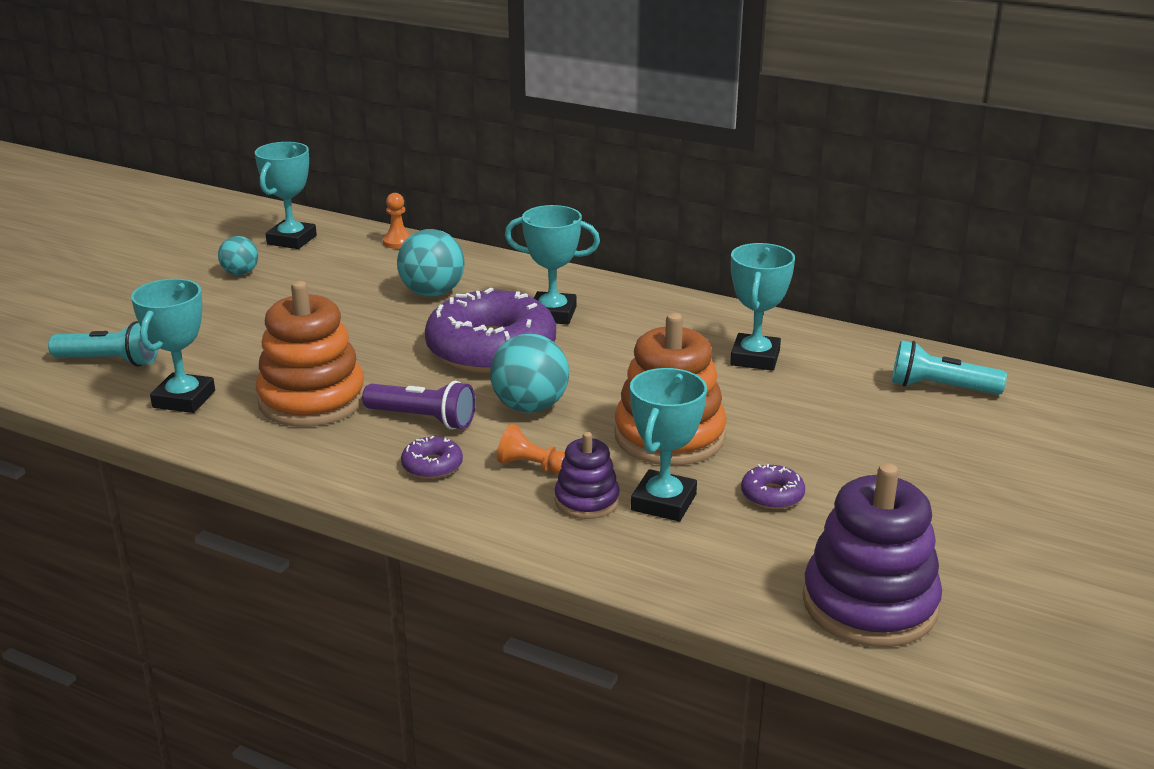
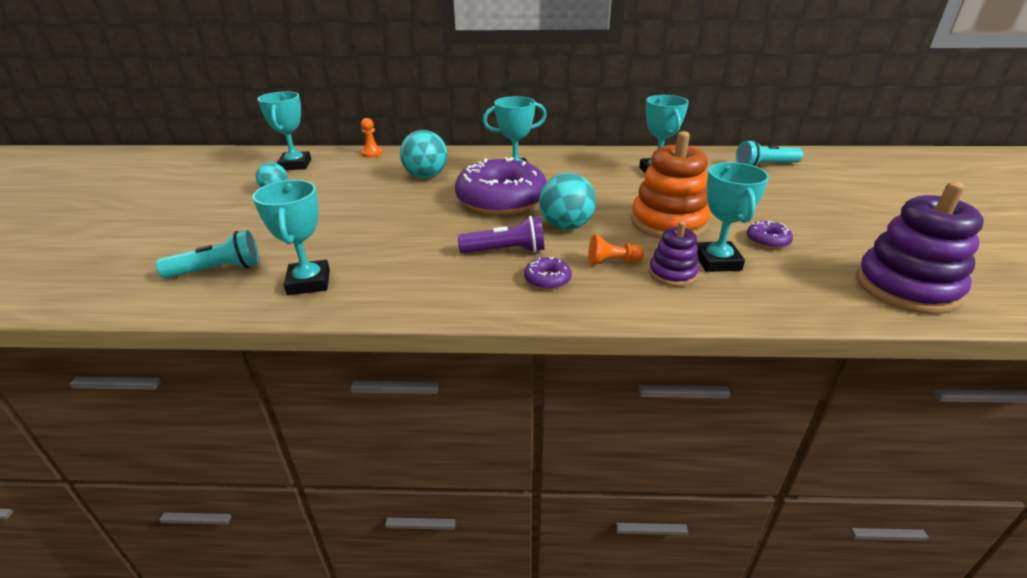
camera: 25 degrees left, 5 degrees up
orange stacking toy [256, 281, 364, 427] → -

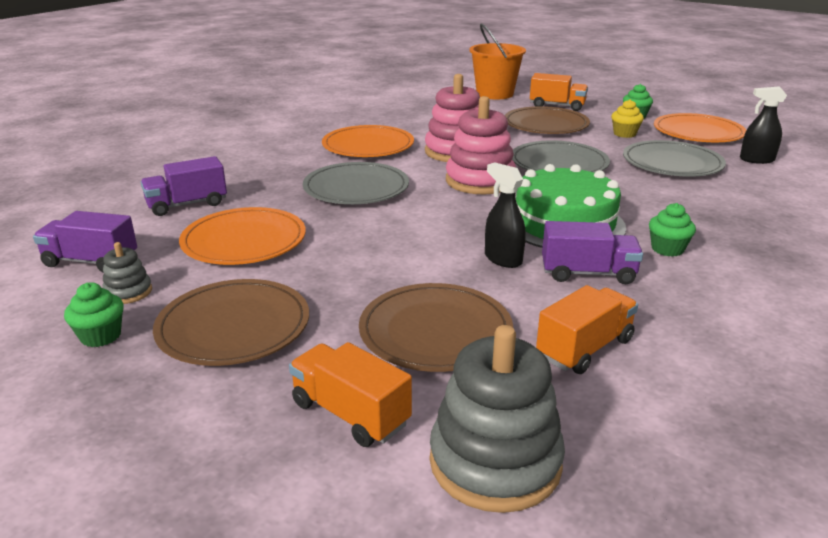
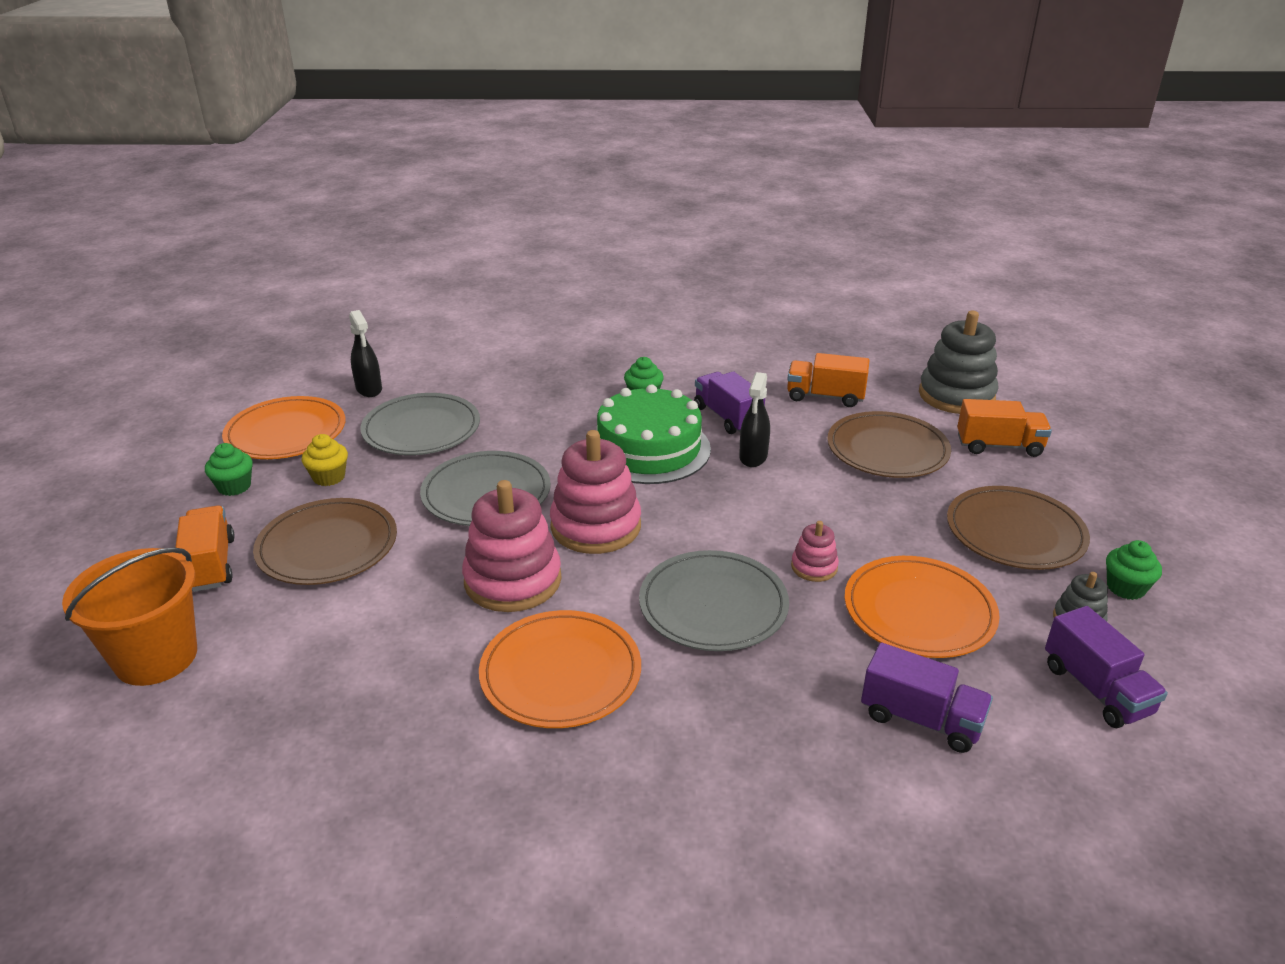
camera: 125 degrees left, 5 degrees up
- → rosy stacking toy [791, 521, 839, 582]
orange lorry [289, 342, 412, 447] → orange lorry [957, 399, 1052, 457], 90 degrees counterclockwise

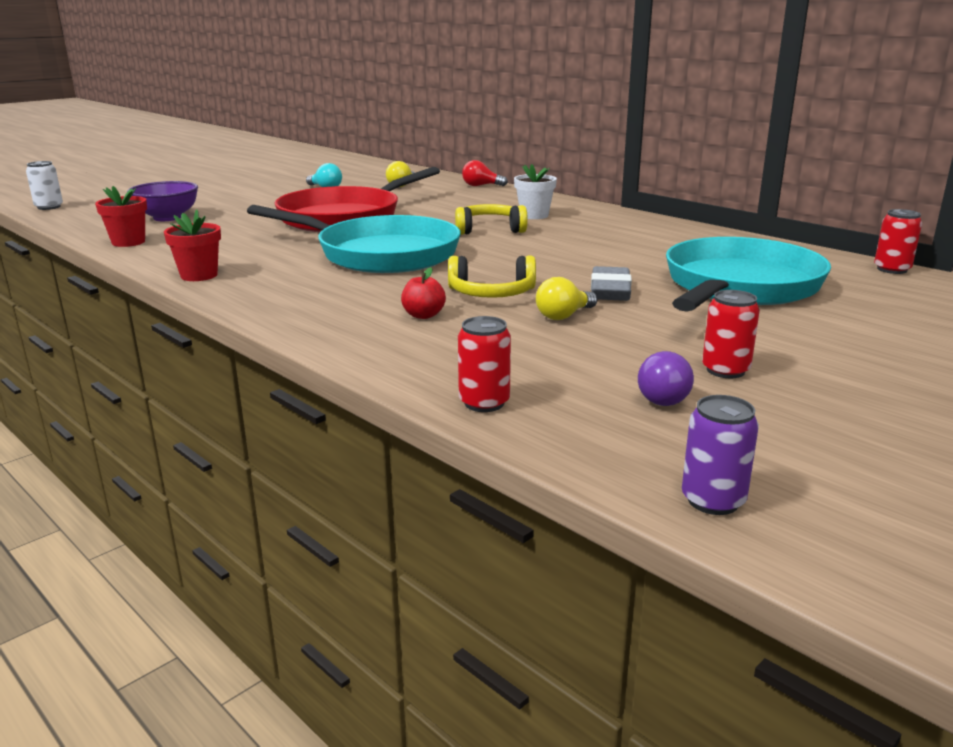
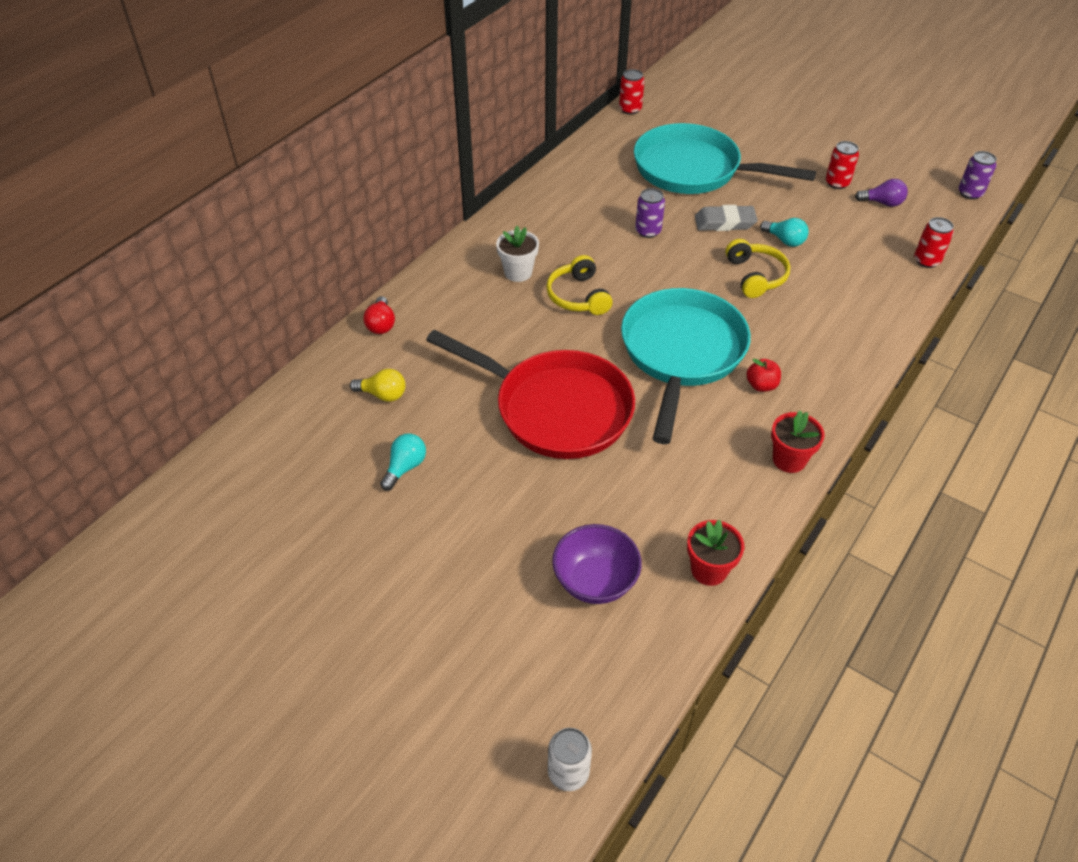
camera: 100 degrees left, 25 degrees up
- → purple tin [635, 188, 665, 238]
crimson toy apple [401, 267, 446, 319] → crimson toy apple [746, 359, 781, 392], relocated
bright yellow bulb [536, 277, 597, 320] → teal bulb [760, 218, 809, 247]

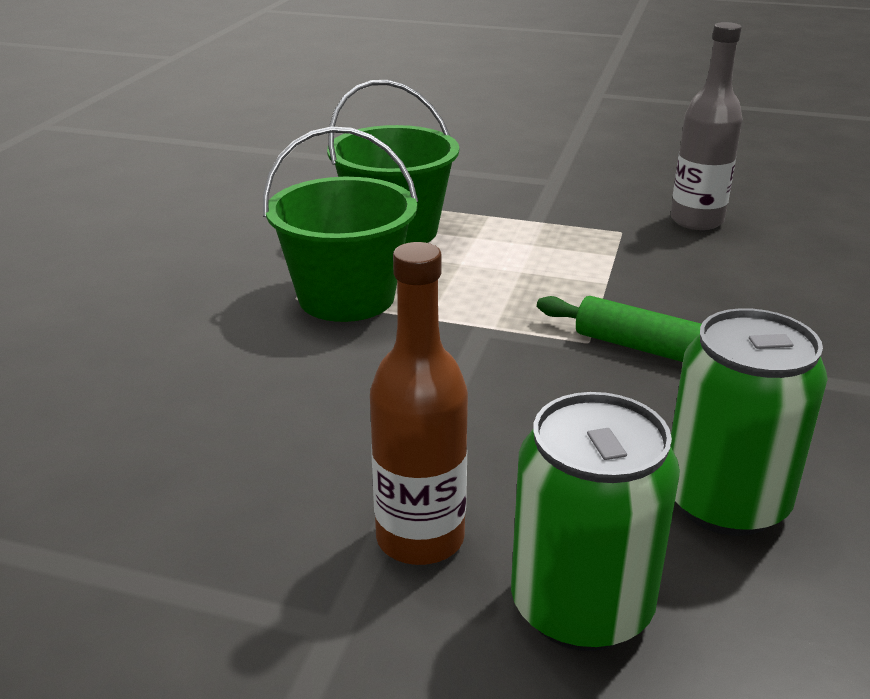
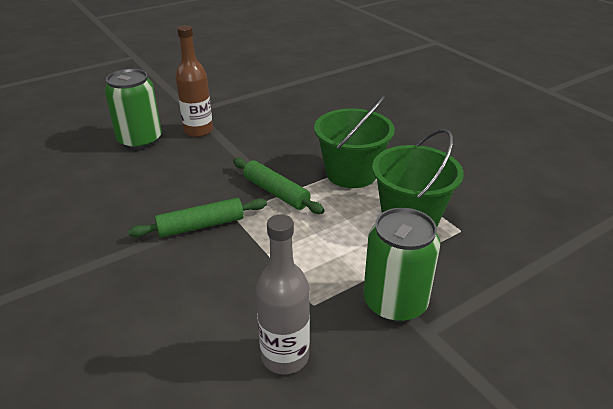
camera: 130 degrees right, 5 degrees up
- → emerald rolling pin [233, 158, 325, 214]
emerald tin [671, 308, 828, 536] → emerald tin [363, 208, 440, 322], relocated

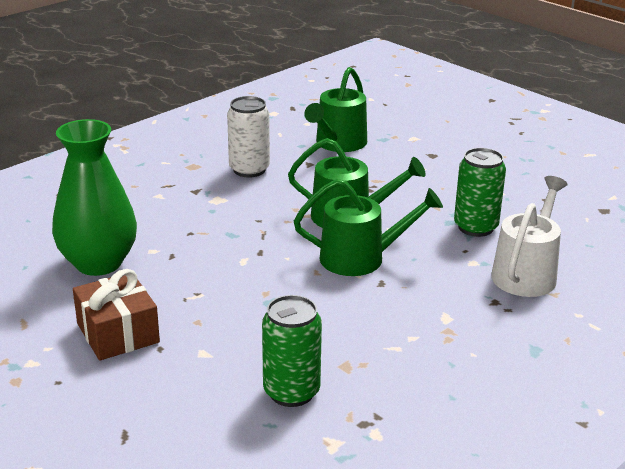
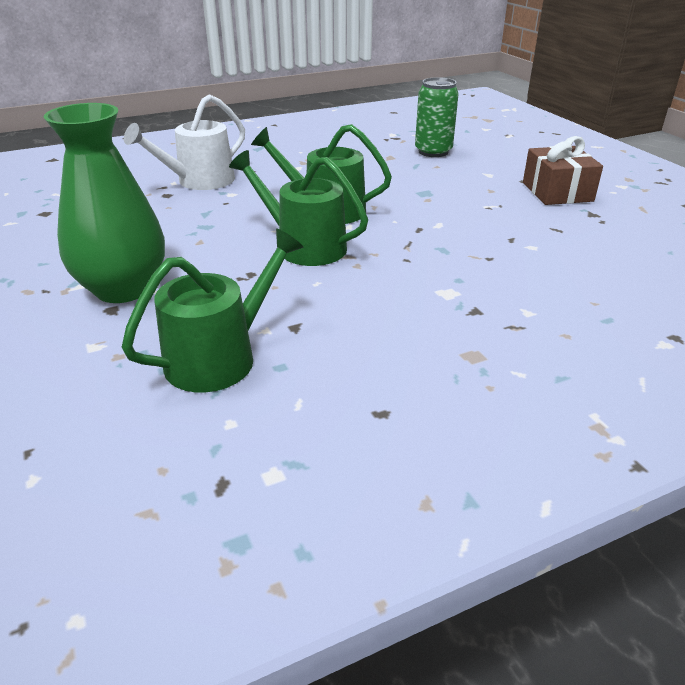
camera: 160 degrees left, 5 degrees up
emerald vase [52, 119, 137, 276] → emerald vase [43, 103, 165, 303], relocated
white tin [227, 96, 270, 177] → -
emerald tin [454, 148, 506, 237] → -

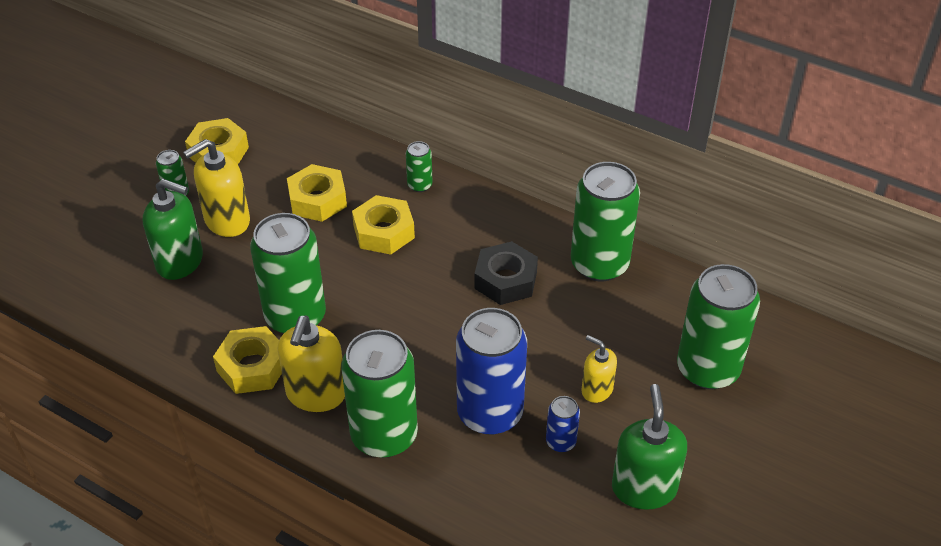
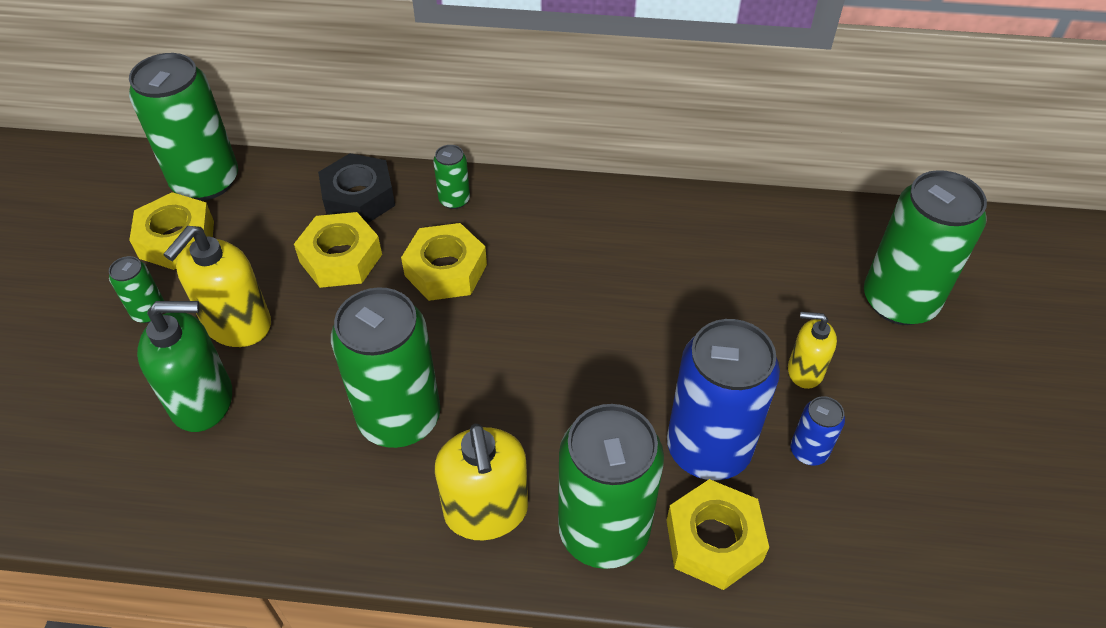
camera: 25 degrees left, 5 degrees up
emerald tin [571, 162, 640, 281] → emerald tin [129, 53, 238, 201], relocated
black hex nut [474, 241, 538, 305] → black hex nut [318, 153, 395, 224], relocated
bright yellow hex nut [213, 326, 282, 394] → bright yellow hex nut [666, 479, 769, 590], relocated
emerald soap dispenser [612, 384, 687, 510] → -

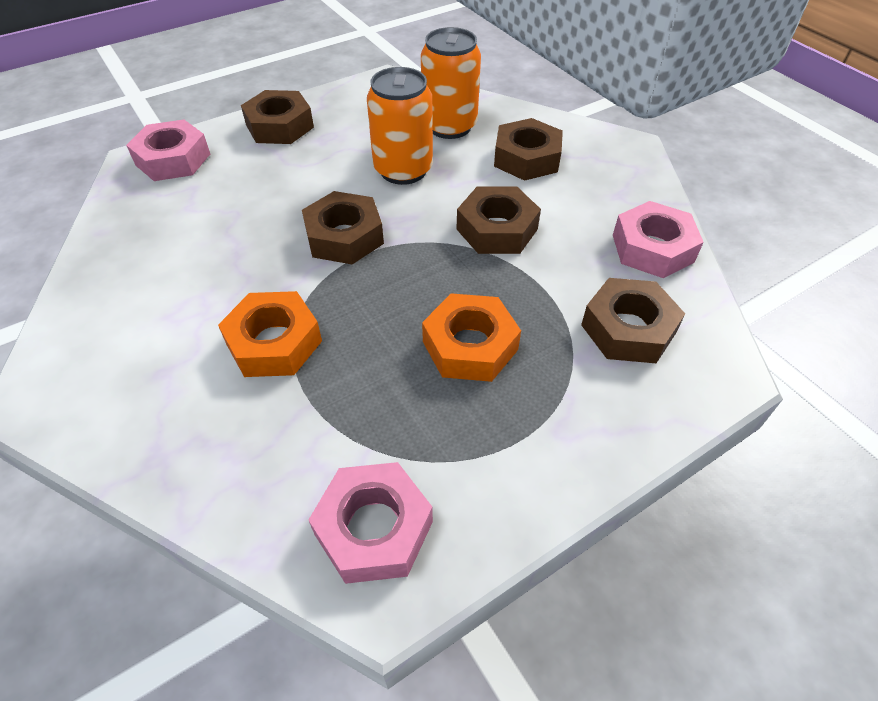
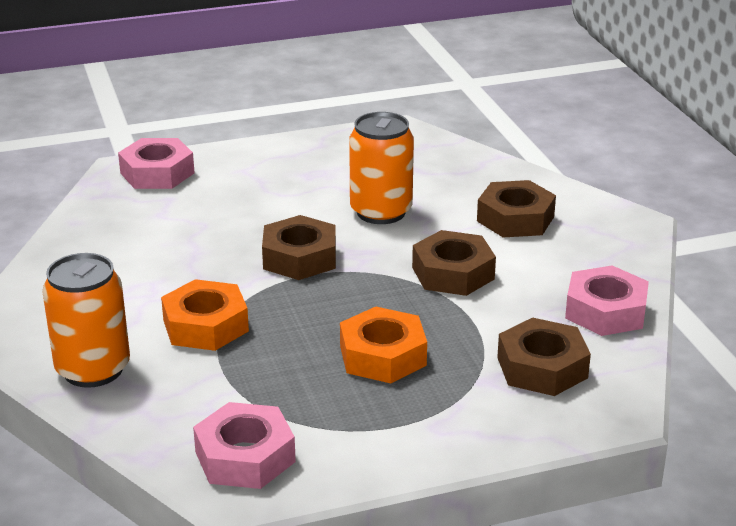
camera: 15 degrees right, 20 degrees down
orange tin [421, 27, 481, 139] → orange tin [42, 253, 130, 388], relocated
russet hex nut [241, 90, 314, 144] → -

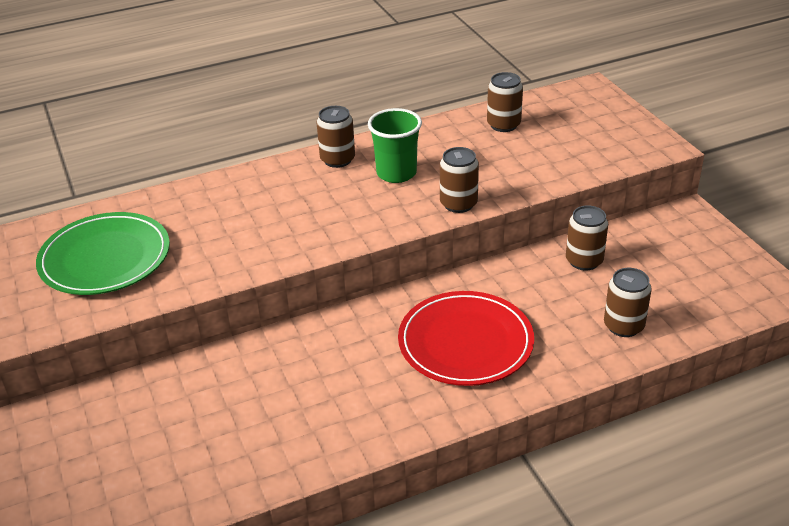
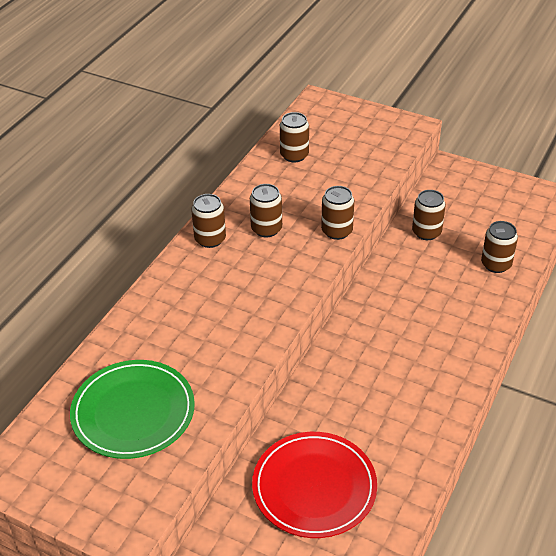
camera: 40 degrees left, 5 degrees up
emerald tumbler [368, 108, 422, 183] → russet tin [250, 184, 282, 237]
crimson flat dish [398, 291, 534, 386] → crimson flat dish [252, 432, 377, 538], relocated

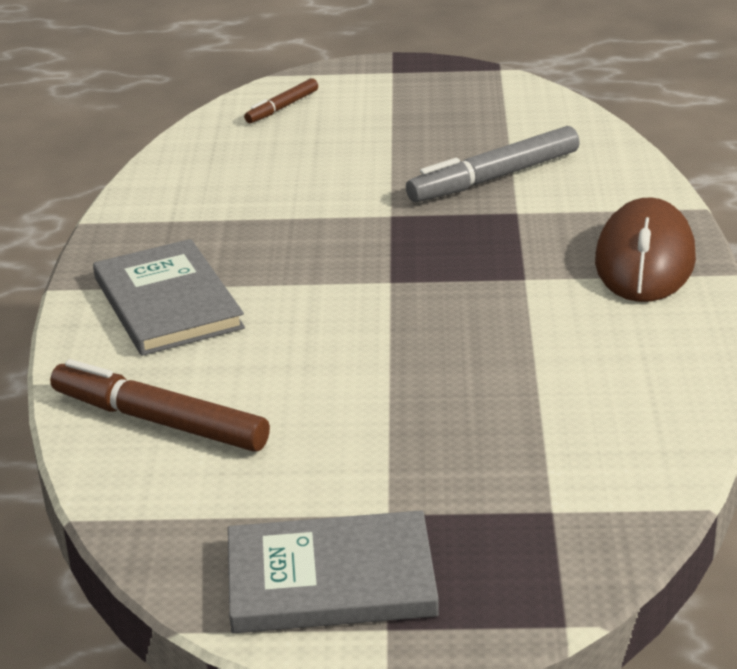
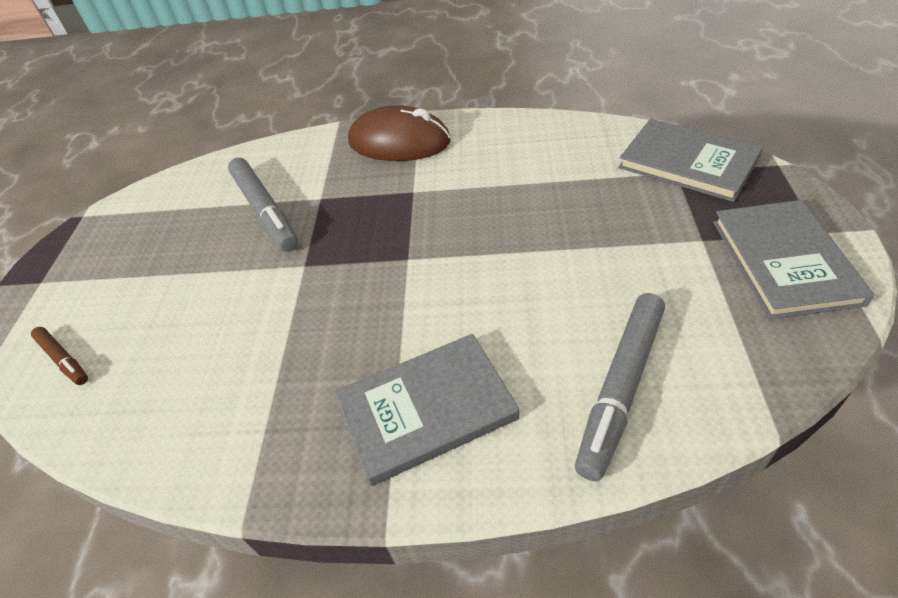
camera: 85 degrees left, 15 degrees up
russet felt pen [50, 359, 270, 452] → grey felt pen [575, 293, 665, 481]
- → grey hardcover [618, 119, 763, 202]

